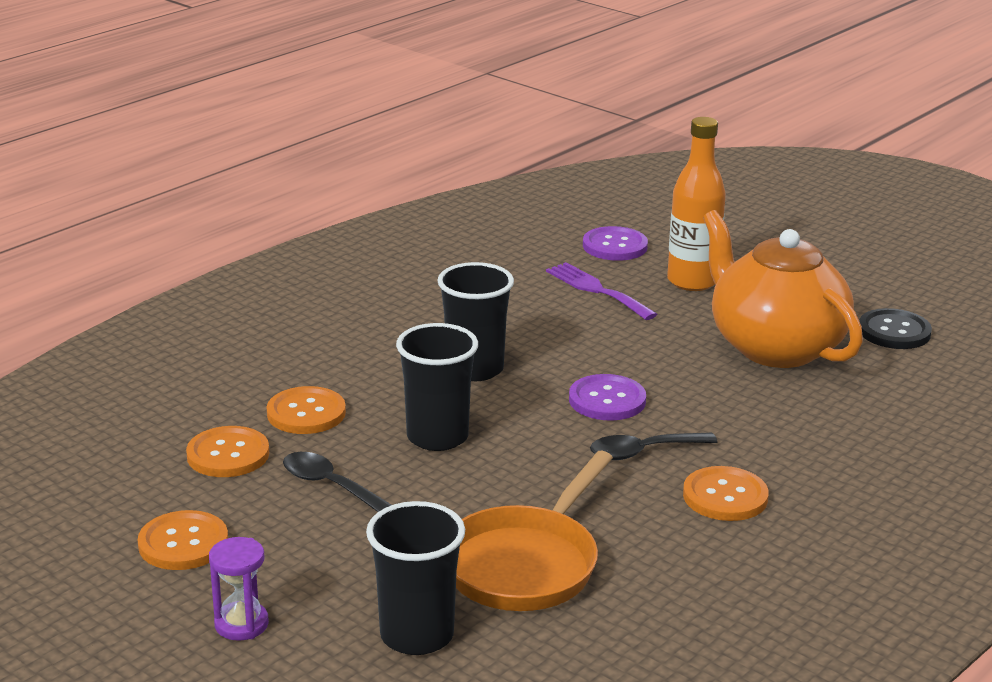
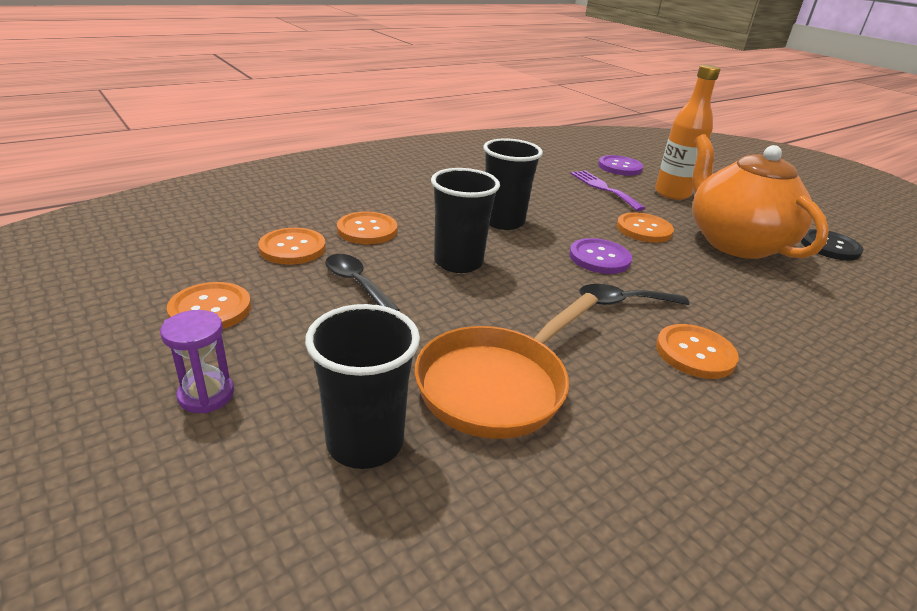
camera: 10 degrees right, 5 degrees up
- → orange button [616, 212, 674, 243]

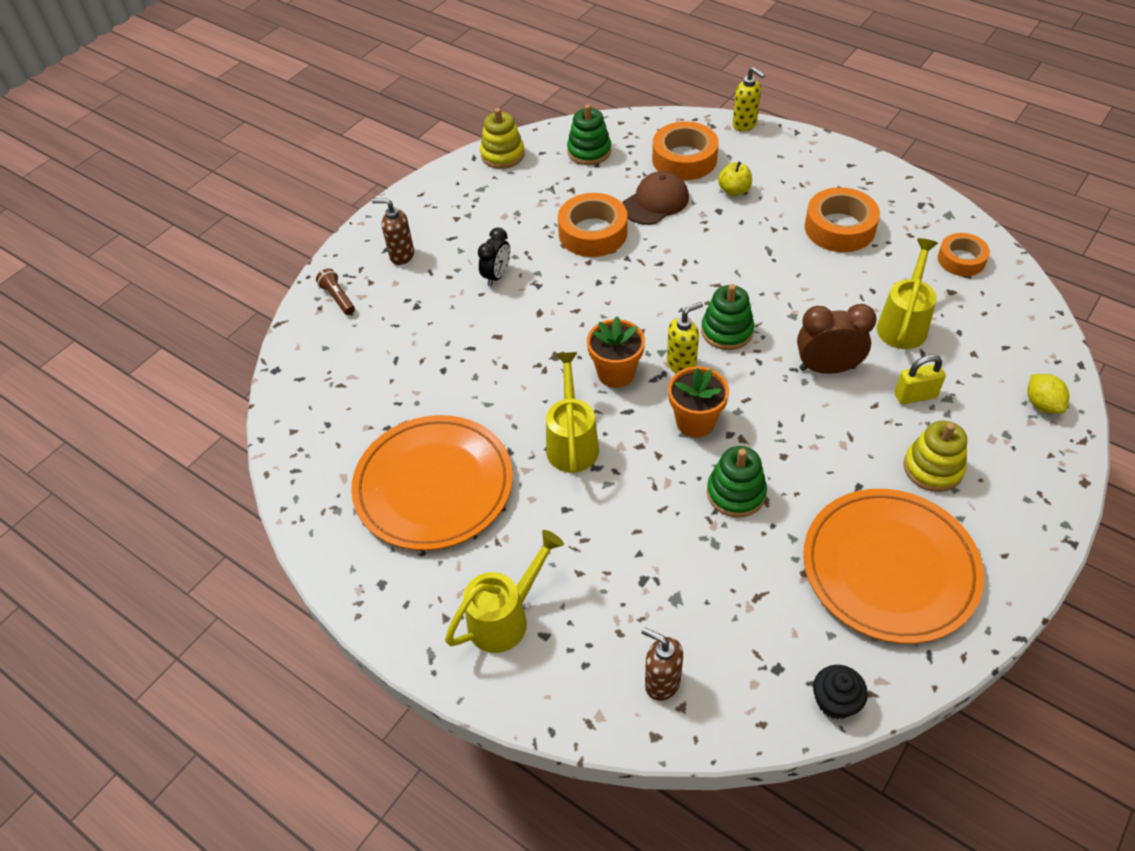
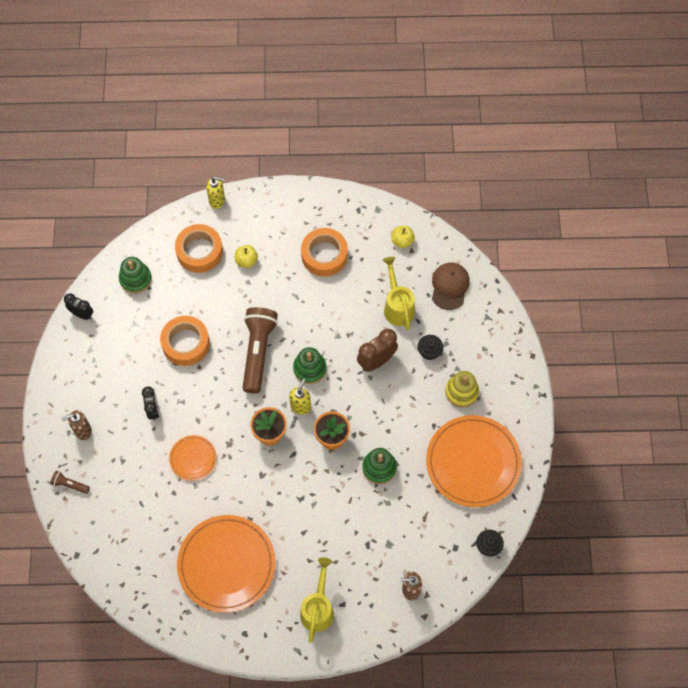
camera: 40 degrees left, 15 degrees up
bright yellow stacking toy [480, 108, 525, 169] → black clock [64, 293, 93, 320]
- → orange flat dish [169, 435, 217, 481]
- → russet flashlight [243, 307, 278, 394]
orange roll of tape [938, 233, 990, 276] → bright yellow toy apple [391, 226, 415, 248]
bright yellow small lock [895, 355, 946, 404] → black cupcake [418, 335, 443, 360]
russet cap [623, 171, 689, 225] → russet cap [432, 262, 470, 310], relocated
bright yellow sprinkling can [546, 352, 599, 473] → -
bright yellow citrus fruit [1027, 374, 1070, 414] → -

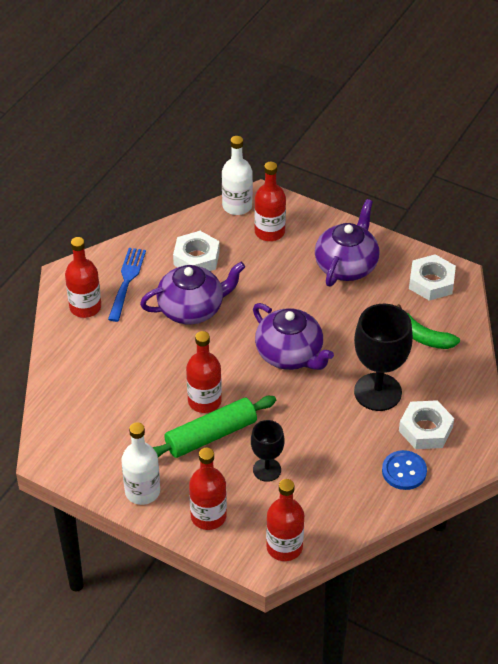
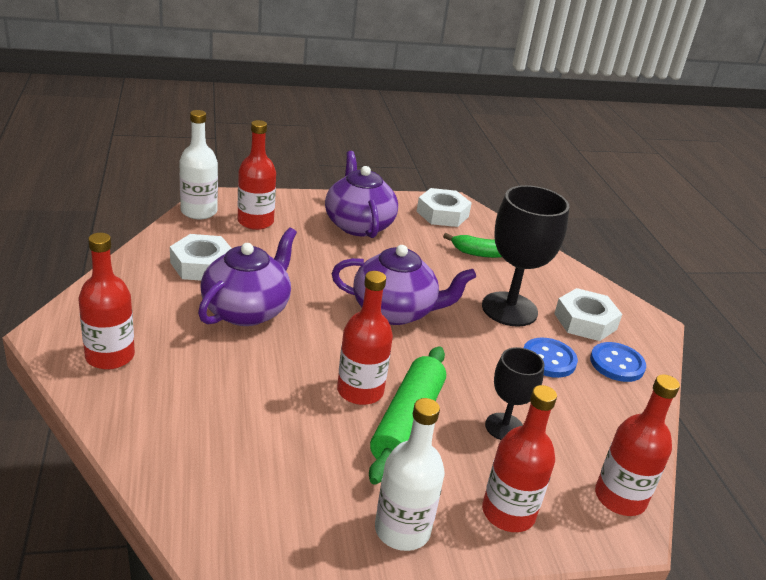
camera: 45 degrees left, 15 degrees down
- → blue button [523, 338, 578, 378]
blue table fork [108, 248, 146, 322] → -

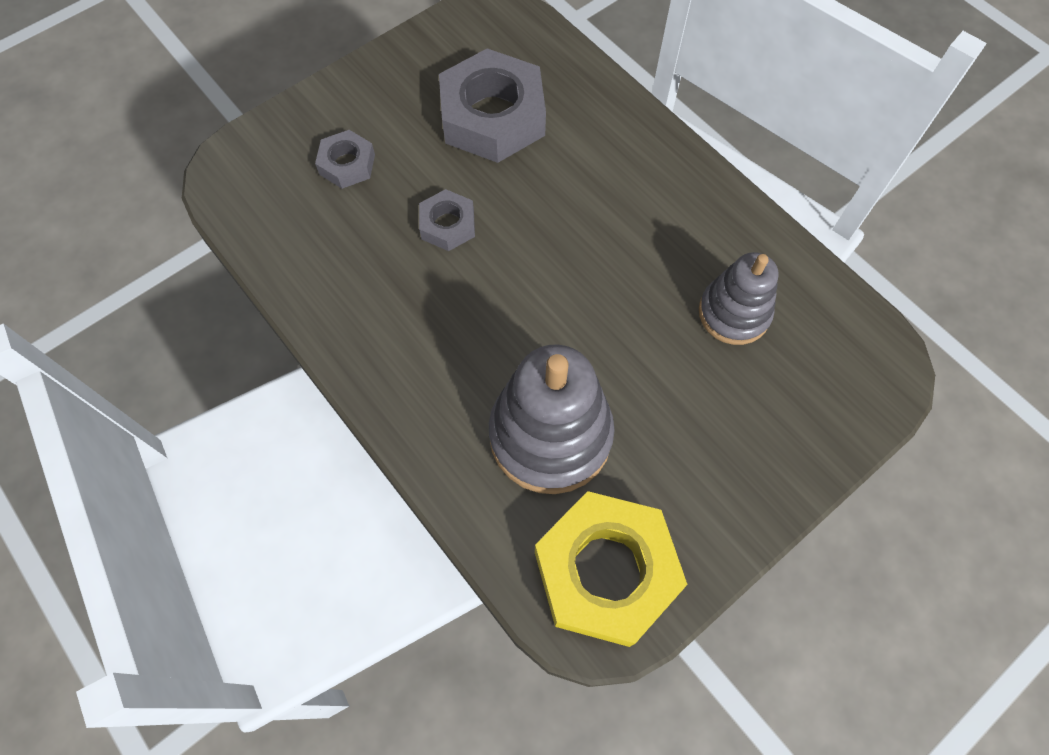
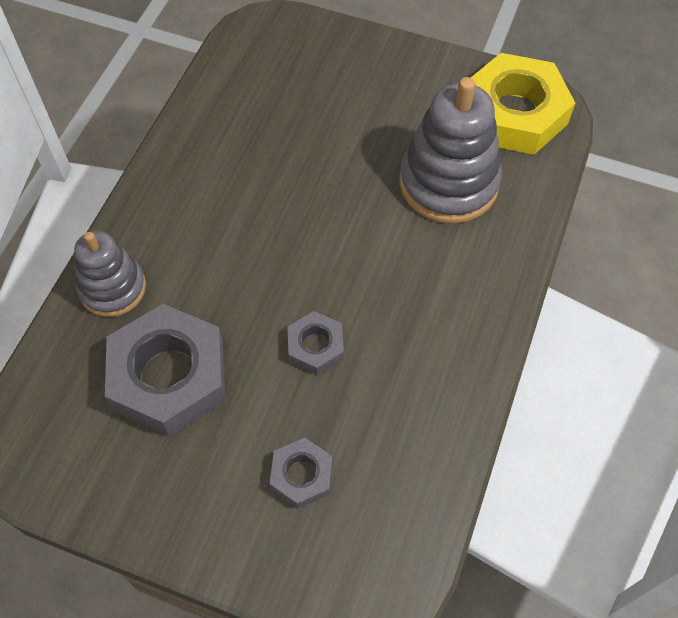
camera: 120 degrees left, 5 degrees down
grey stacking toy [699, 252, 778, 345] → grey stacking toy [74, 231, 146, 317], relocated

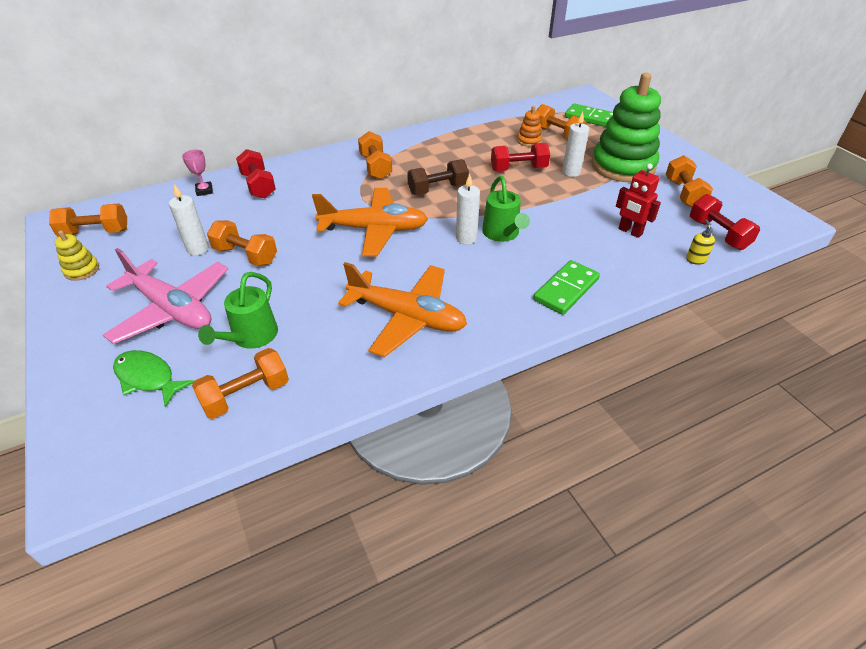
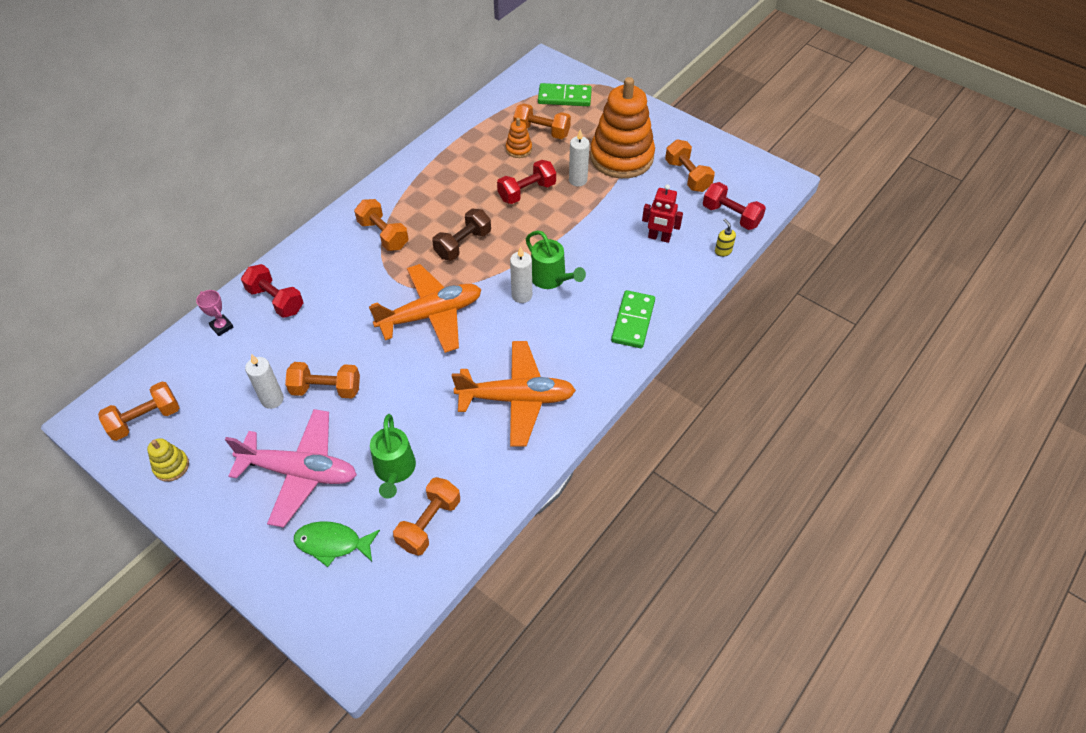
camera: 25 degrees left, 10 degrees up
emerald stacking toy [591, 73, 661, 183] → orange stacking toy [590, 77, 655, 179]

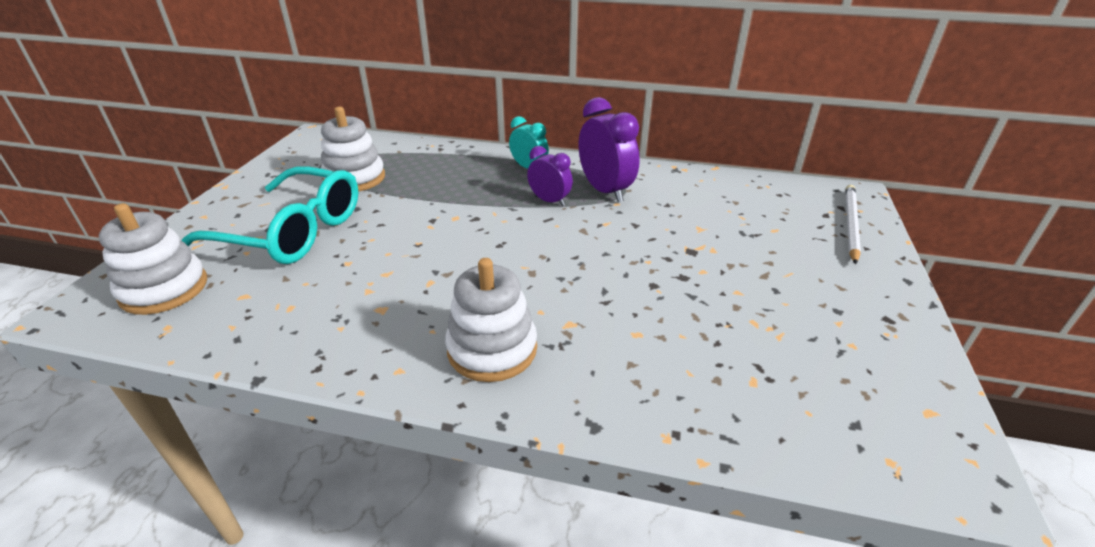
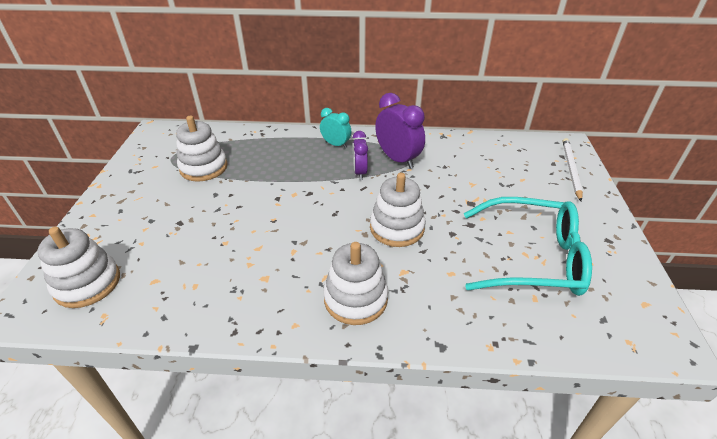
camera: 10 degrees left, 5 degrees up
purple clock [527, 146, 573, 206] → purple clock [353, 131, 368, 180], 120 degrees counterclockwise
- → white stacking toy [370, 173, 426, 247]
teal glasses [181, 166, 358, 264] → teal glasses [464, 197, 592, 296], relocated

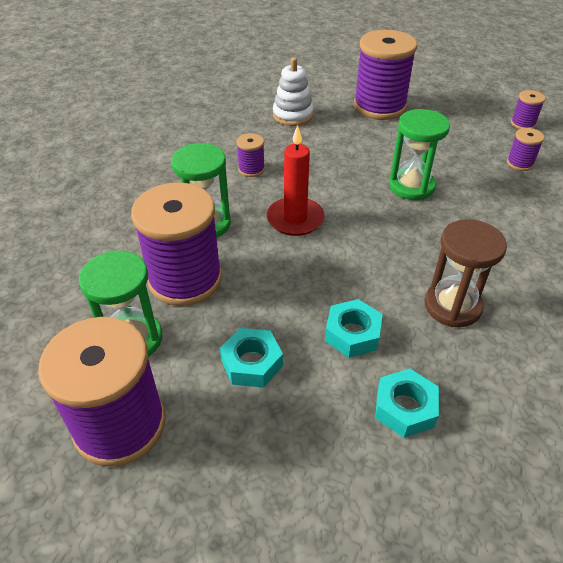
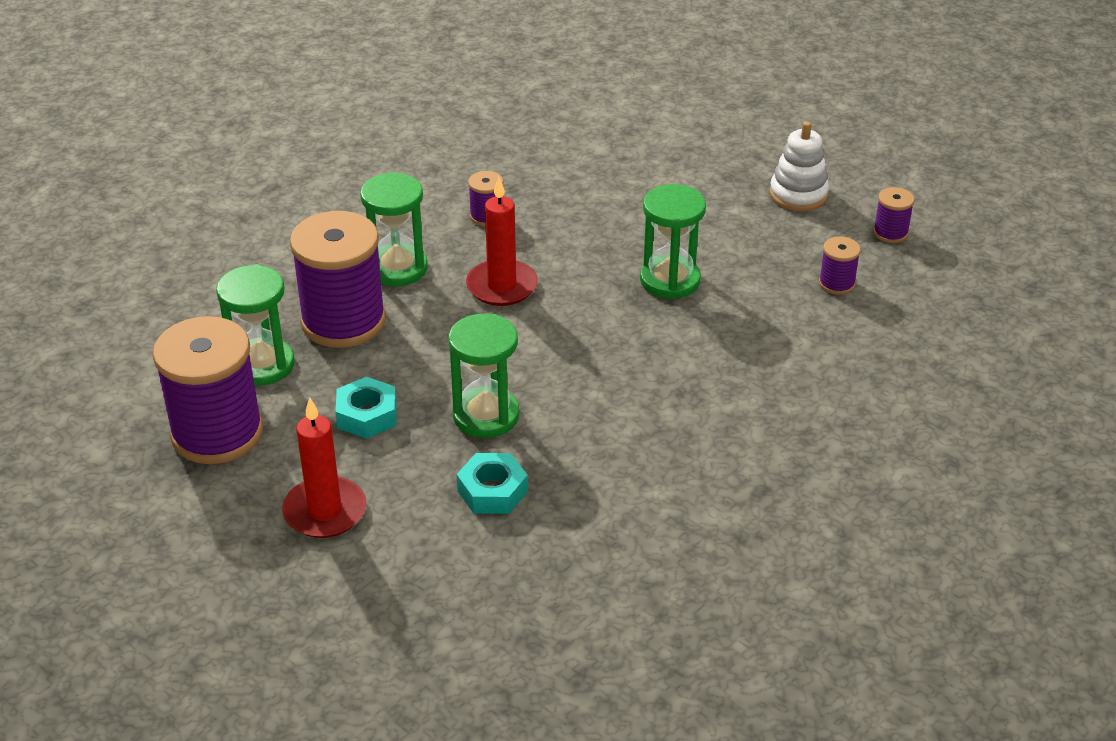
camera: 20 degrees right, 5 degrees down
- → crimson wax candle [282, 397, 367, 538]
teal hex nut [325, 299, 383, 358] → emerald sandglass [449, 314, 519, 438]
white stacking toy [273, 58, 314, 126] → white stacking toy [770, 121, 829, 211], relocated
purple spool [354, 30, 417, 120] → -
russet sandglass [425, 219, 507, 327] → -

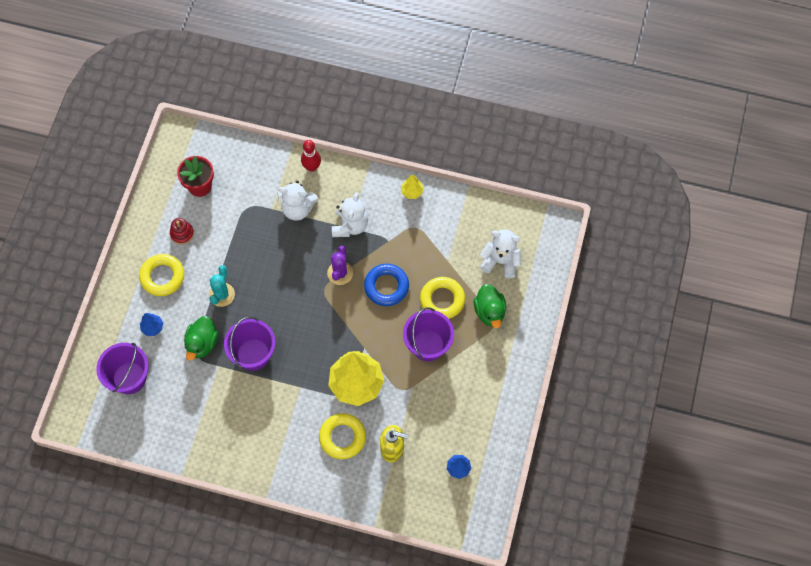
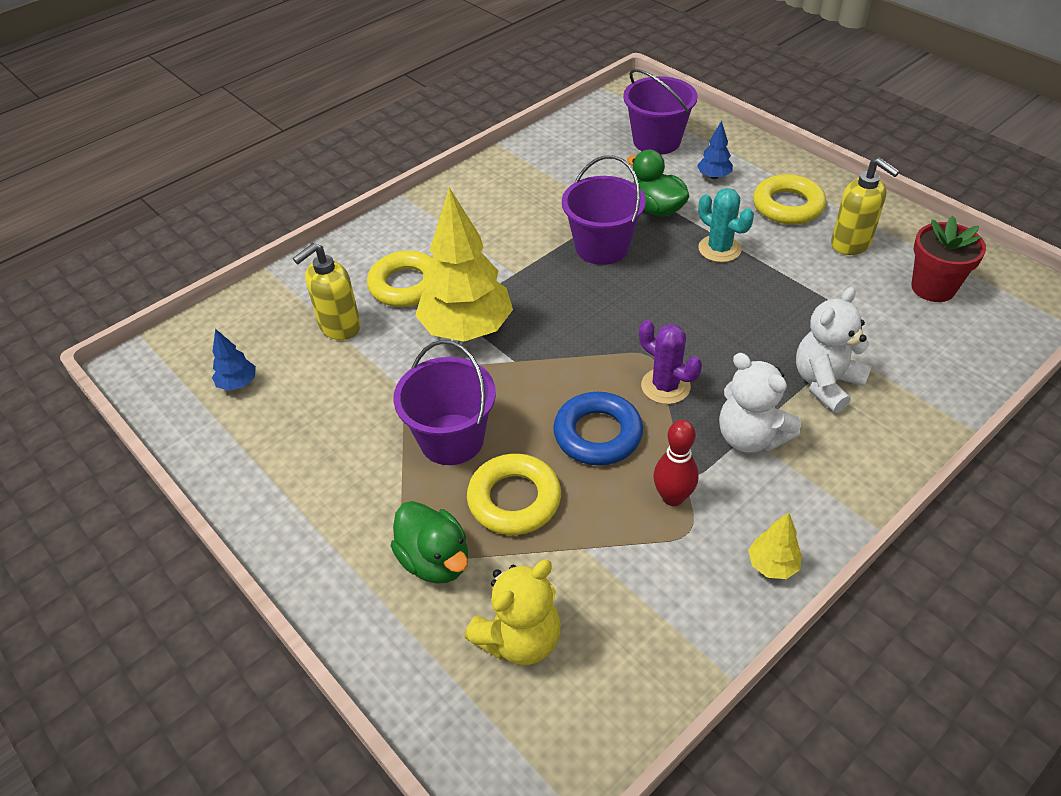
camera: 125 degrees right, 20 degrees down
emerald toy duck [474, 284, 506, 328] → emerald toy duck [391, 501, 468, 584], 150 degrees counterclockwise
white teddy bear [480, 229, 521, 278] → bright yellow teddy bear [465, 560, 561, 665]
crimson skittle [301, 140, 321, 172] → crimson skittle [653, 420, 699, 506], relocated
crimson stacking toy [170, 218, 194, 244] → bright yellow soap dispenser [831, 158, 900, 255]

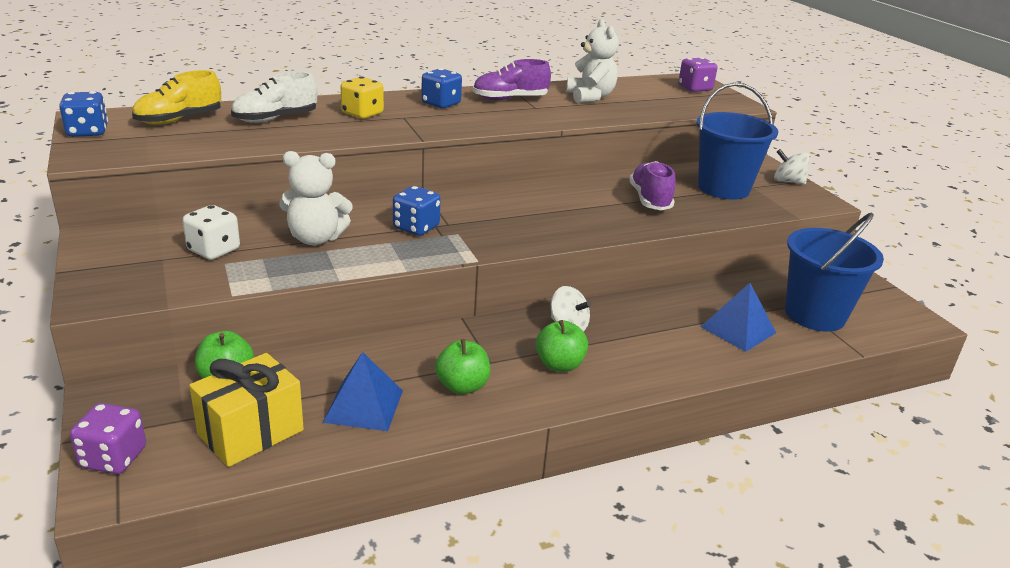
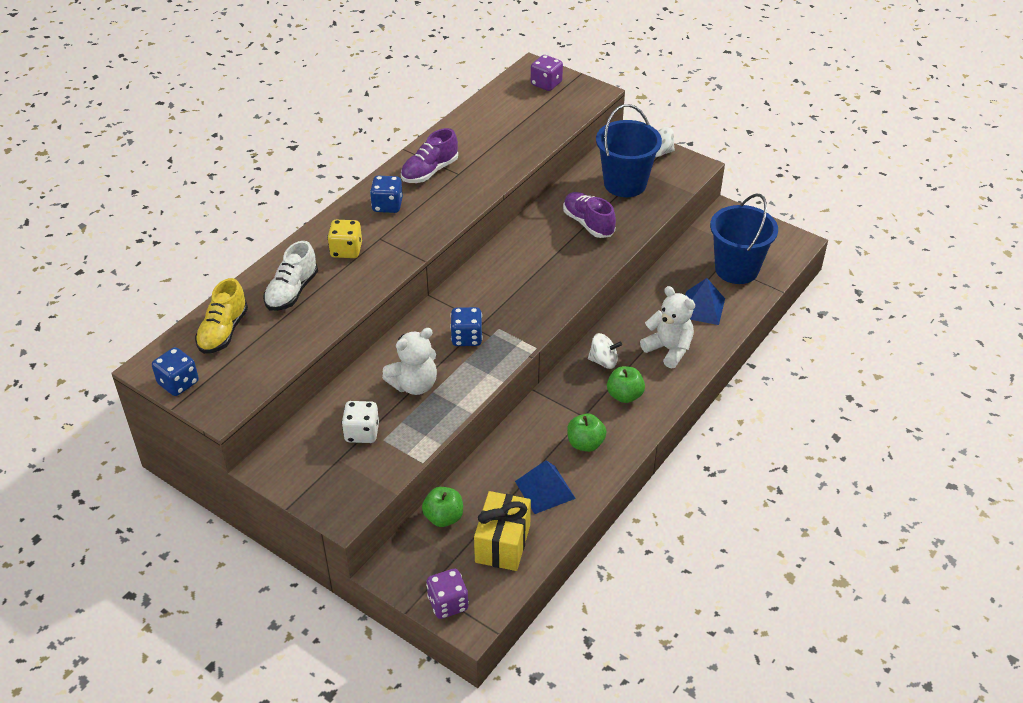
camera: 30 degrees left, 15 degrees up
white teddy bear [566, 19, 619, 103] → white teddy bear [640, 286, 695, 369], relocated

